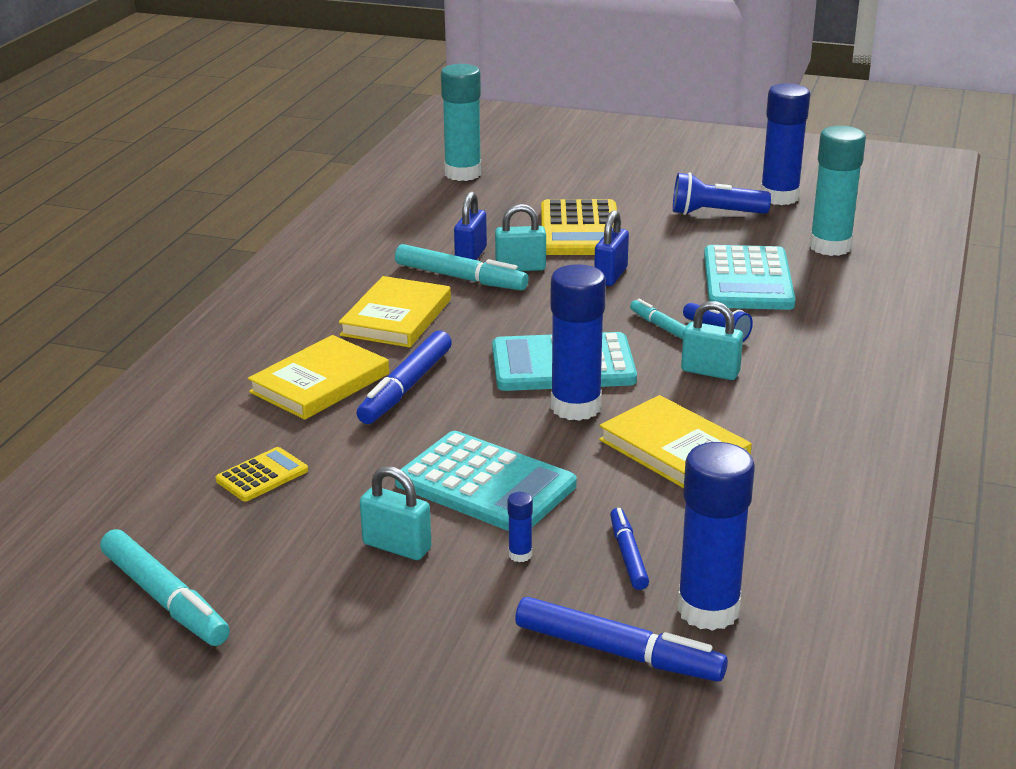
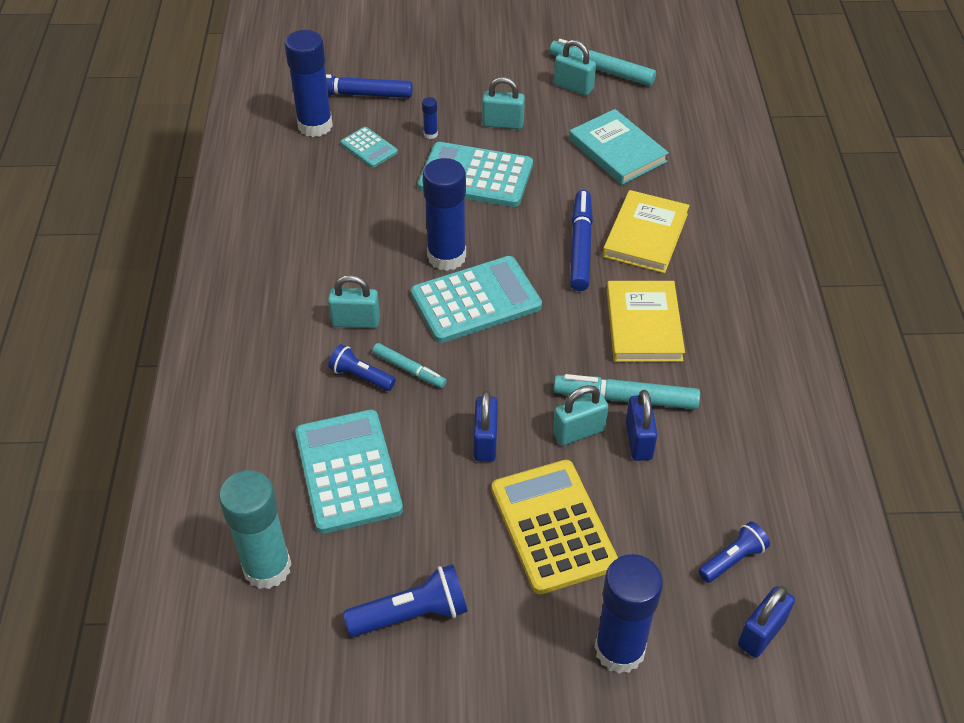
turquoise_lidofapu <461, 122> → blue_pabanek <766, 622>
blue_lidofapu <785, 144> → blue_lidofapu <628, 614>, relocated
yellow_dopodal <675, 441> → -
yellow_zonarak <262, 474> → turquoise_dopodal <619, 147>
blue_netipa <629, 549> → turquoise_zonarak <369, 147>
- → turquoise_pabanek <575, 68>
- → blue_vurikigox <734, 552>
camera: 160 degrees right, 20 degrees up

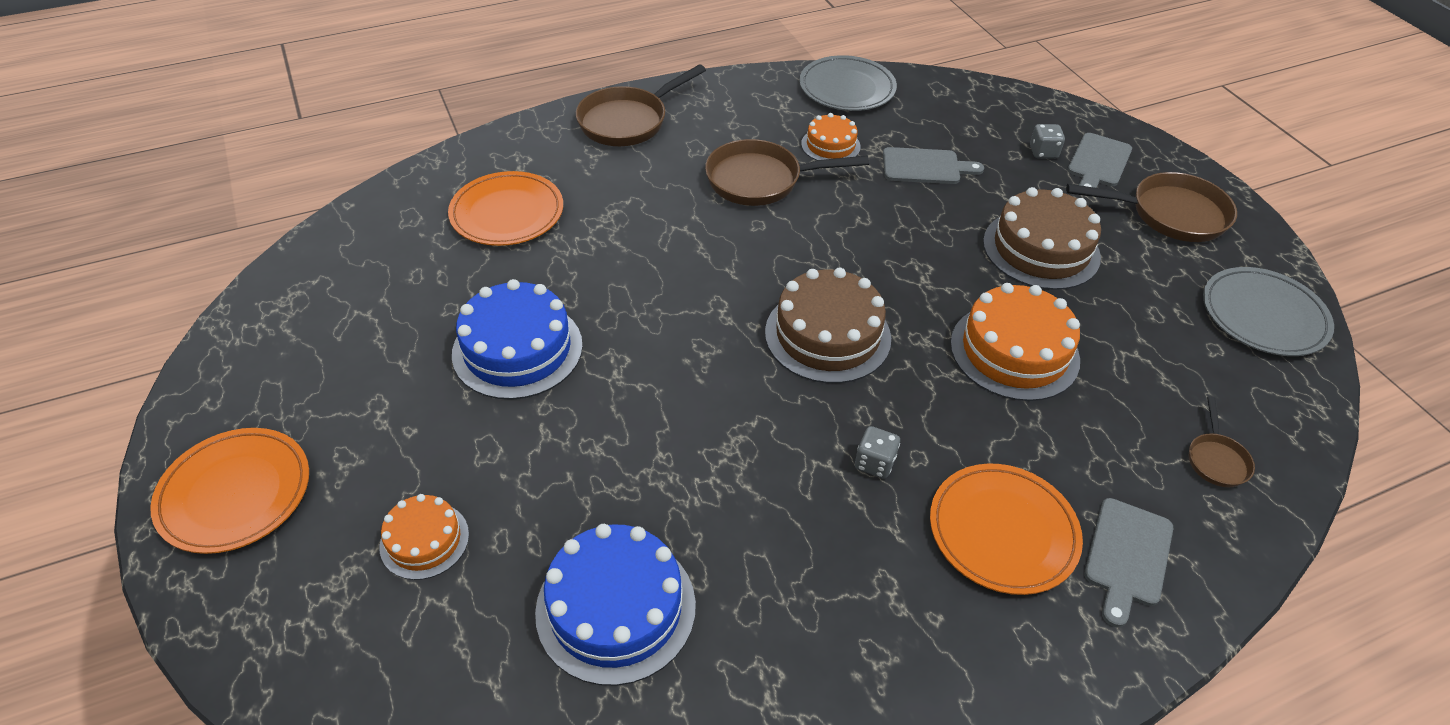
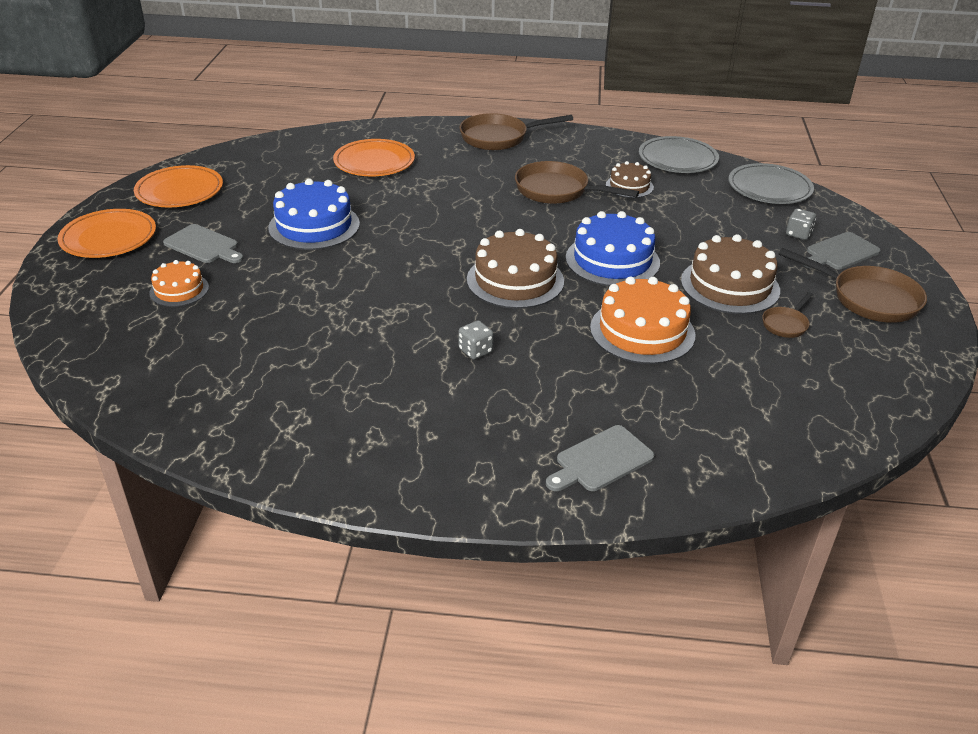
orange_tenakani <831, 137> → brown_tenakani <630, 179>
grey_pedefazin <933, 165> → grey_pedefazin <203, 243>, relocated
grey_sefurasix <1268, 311> → grey_sefurasix <771, 183>, relocated
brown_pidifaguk <1222, 441> → brown_pidifaguk <787, 315>, relocated
orange_sefurasix <1006, 529> → orange_sefurasix <178, 186>, relocated
blue_tenakani <615, 605> → blue_tenakani <612, 248>, relocated
camera: 30 degrees right, 10 degrees down

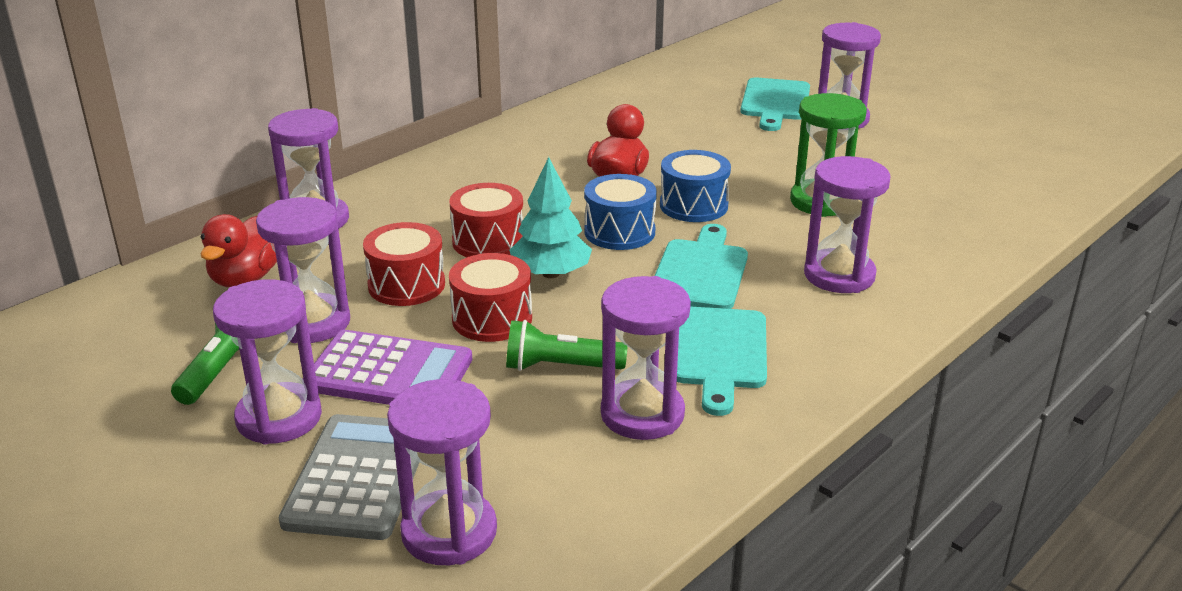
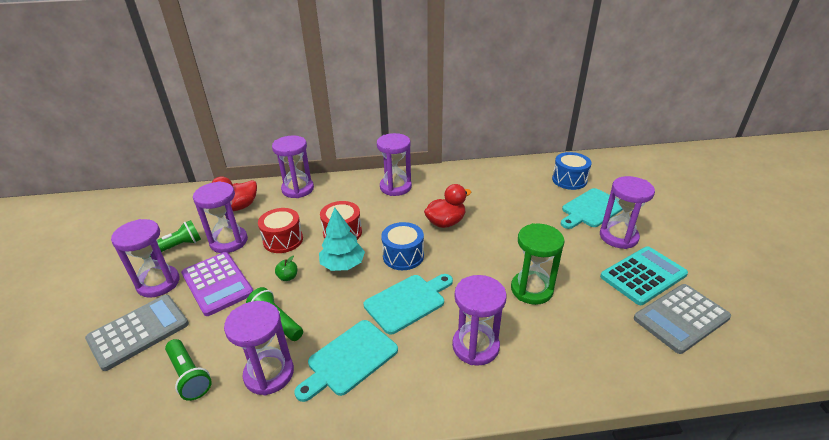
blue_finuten <695, 186> → blue_finuten <572, 171>, relocated
red_finuten <490, 297> → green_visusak <286, 268>
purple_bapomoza <442, 472> → purple_bapomoza <394, 164>, relocated
- → turquoise_zonarak <644, 275>
- → grey_zonarak <682, 319>
- → green_vurikigox <188, 370>
camera: 40 degrees right, 5 degrees up

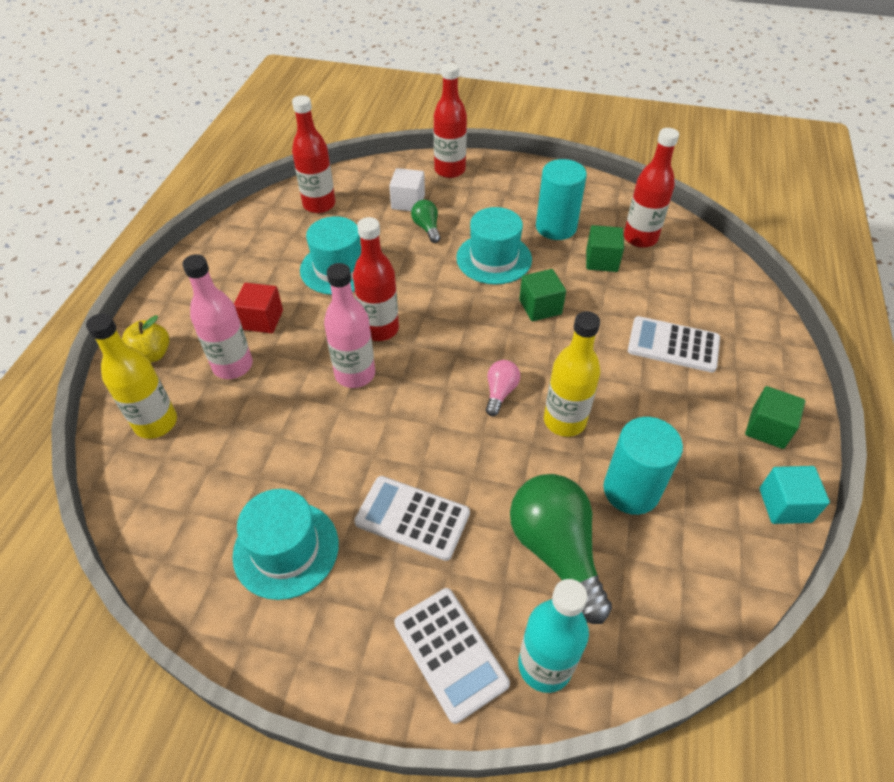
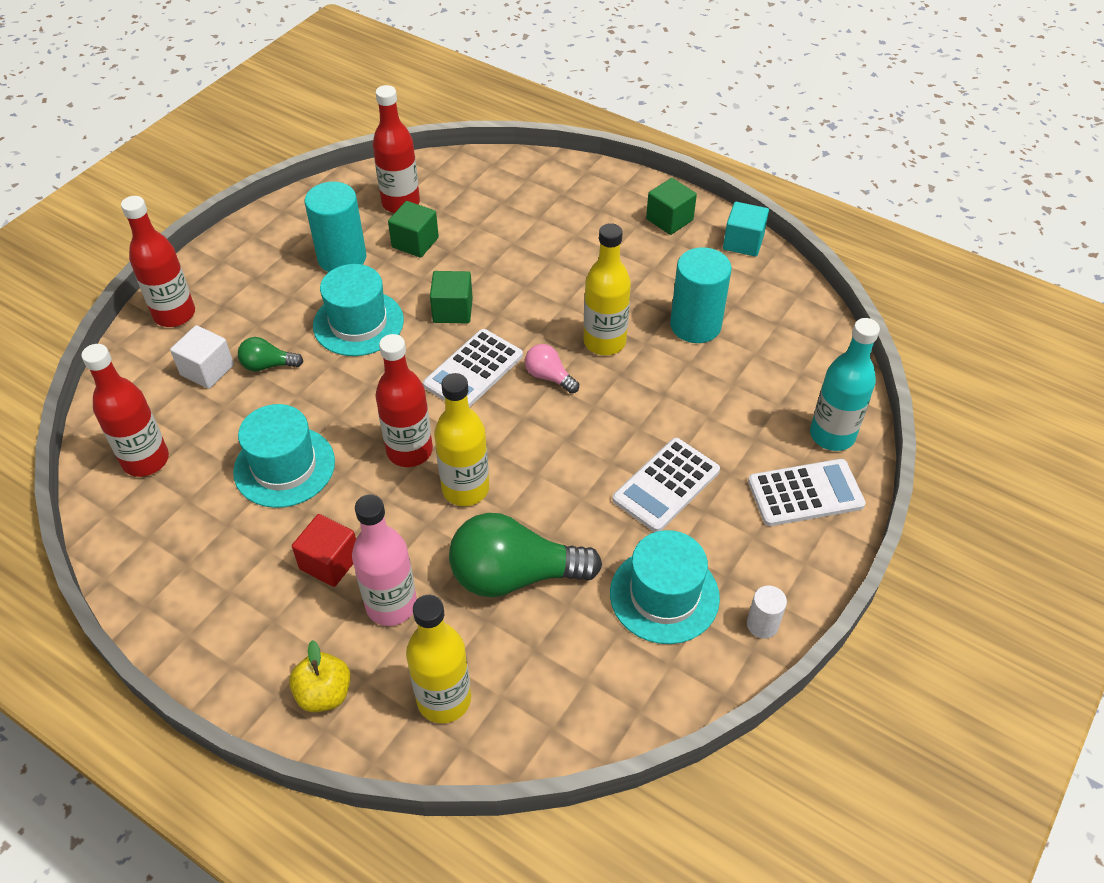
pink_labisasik <349, 325> → yellow_labisasik <461, 439>
white_zonarak <674, 344> → white_zonarak <473, 368>, relocated
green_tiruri <561, 549> → green_tiruri <525, 555>, relocated
- → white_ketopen <767, 612>
camera: 70 degrees left, 0 degrees up

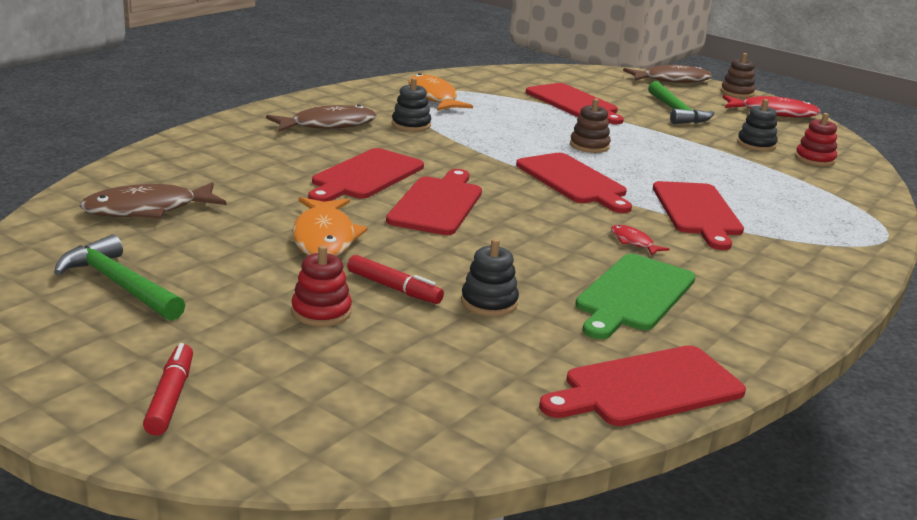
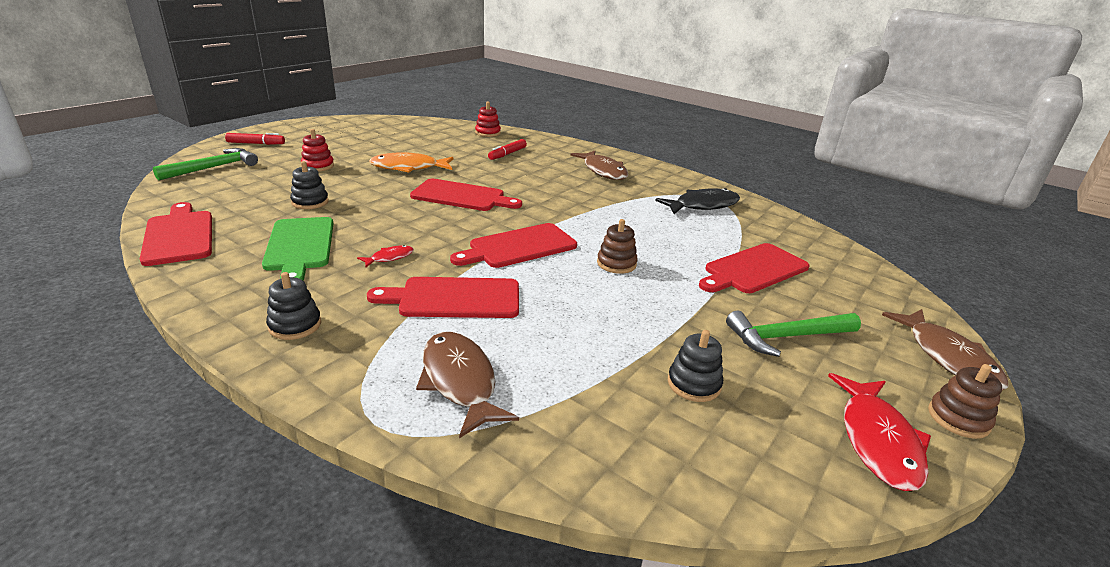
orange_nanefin <440, 92> → black_nanefin <697, 201>
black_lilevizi <411, 104> → black_lilevizi <293, 306>, relocated
red_lilevizi <816, 139> → red_lilevizi <488, 119>, relocated
red_pedefazin <366, 175> → -
brown_nanefin <153, 200> → brown_nanefin <467, 385>, relocated
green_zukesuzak <119, 278> → green_zukesuzak <205, 164>, relocated
green_pedefazin <635, 296> → green_pedefazin <297, 249>, 135 degrees counterclockwise
red_netipa <395, 279> → red_netipa <507, 149>, relocated
camera: 90 degrees right, 5 degrees up

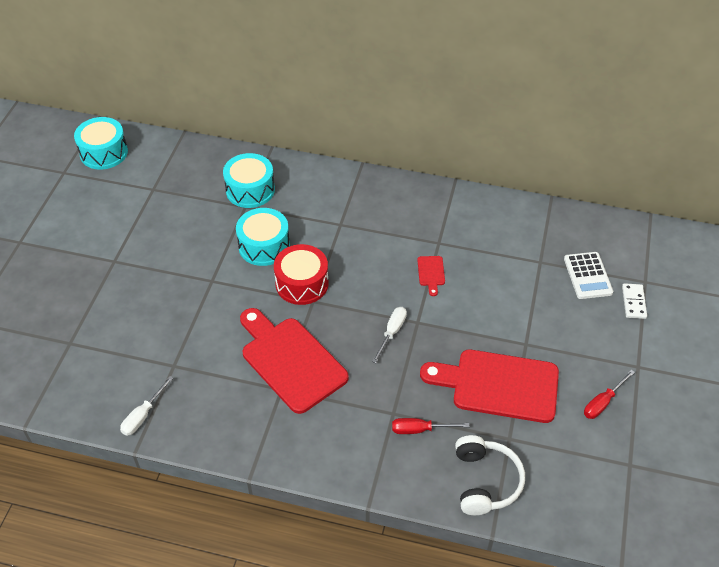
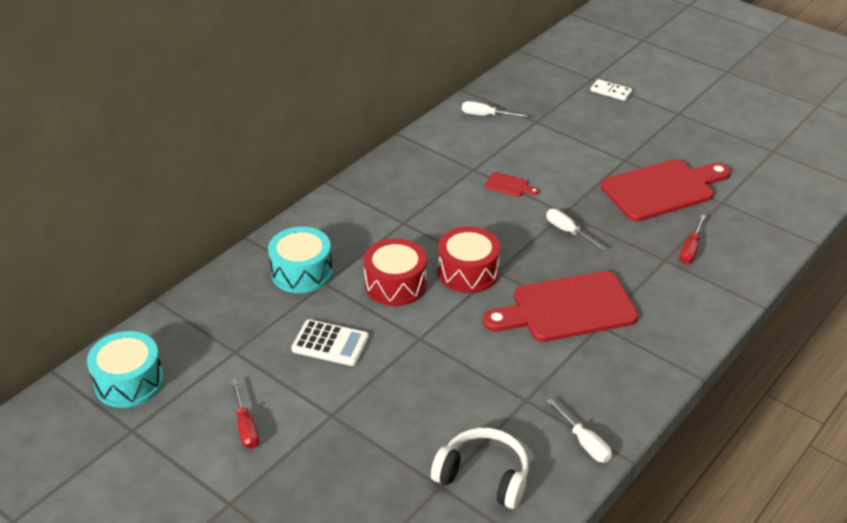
turquoise_finuten <263, 237> → red_finuten <395, 272>
white_zonarak <588, 275> → white_zonarak <330, 342>, relocated
red_pedefazin <489, 386> → red_pedefazin <666, 190>, 150 degrees counterclockwise
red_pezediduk <609, 394> → red_pezediduk <245, 414>, relocated
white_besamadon <490, 475> → white_besamadon <480, 468>, relocated
- → white_pezediduk <495, 109>
camera: 65 degrees left, 10 degrees down

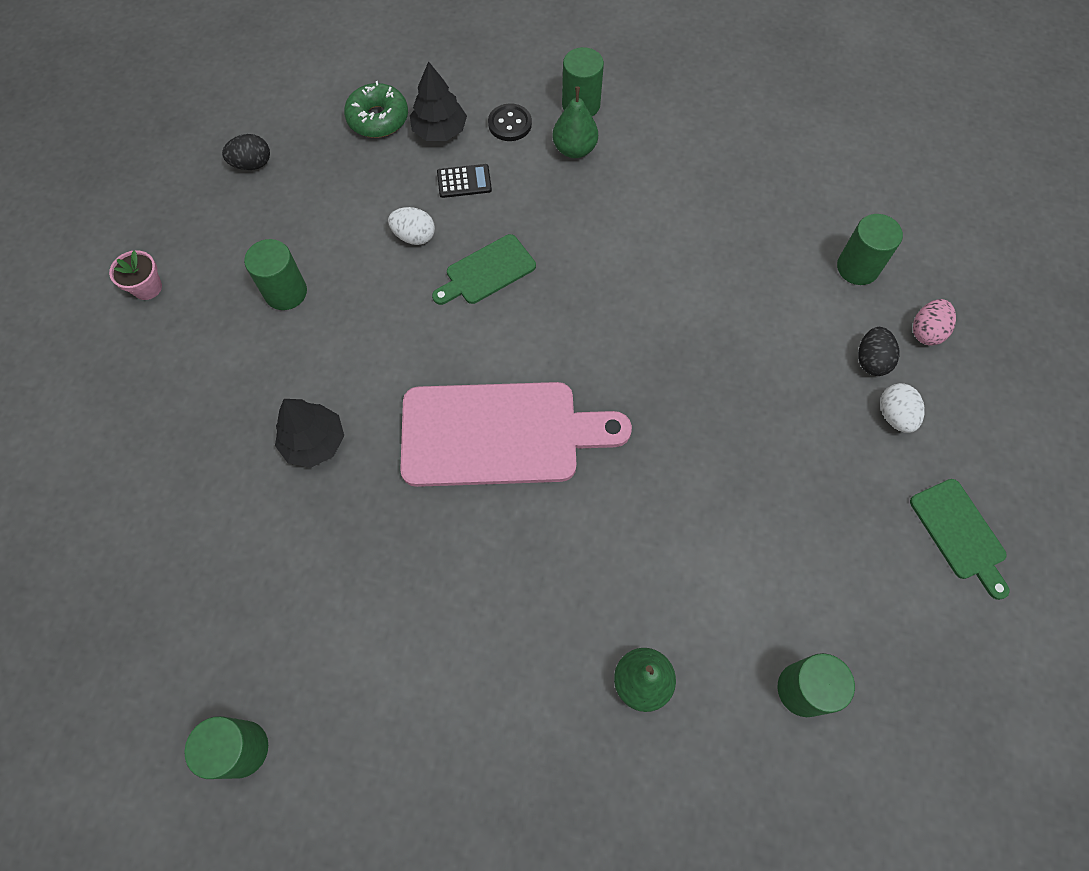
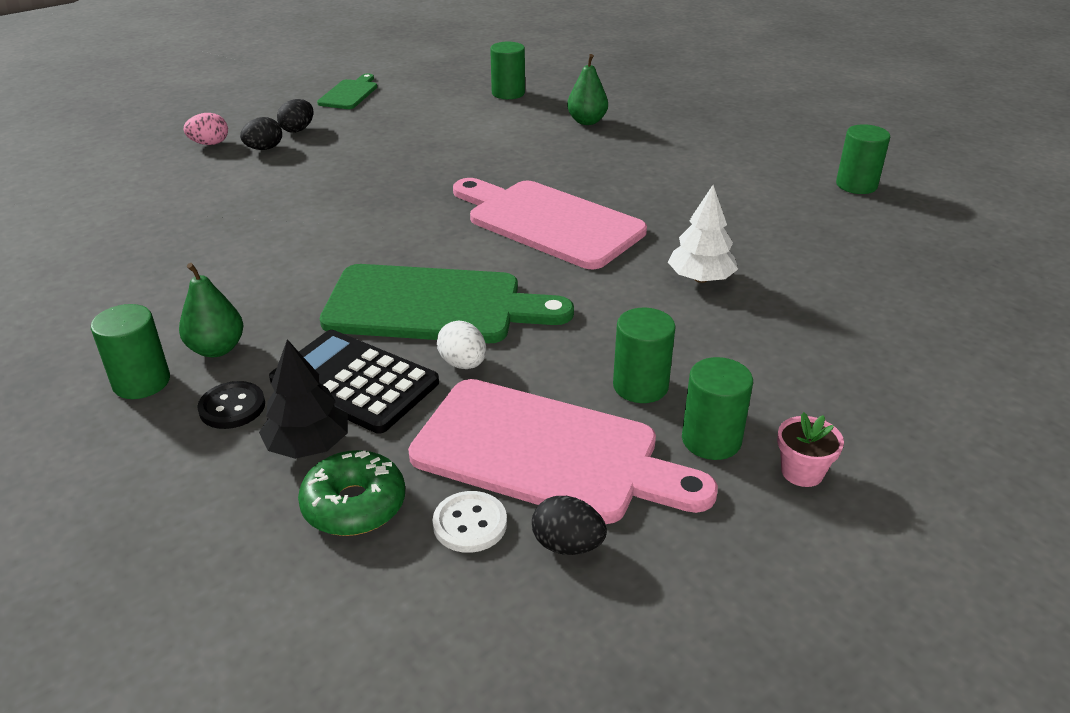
black_zonarak <464, 181> → black_zonarak <354, 381>, x2.06
green_ketopen <870, 249> → green_ketopen <717, 408>, relocated
green_pedefazin <484, 269> → green_pedefazin <447, 303>, x1.95
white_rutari <902, 408> → black_rutari <295, 116>
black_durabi <309, 433> → white_durabi <703, 234>
- → pink_pedefazin <563, 451>
- → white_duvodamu <469, 522>
camera: 140 degrees left, 30 degrees down

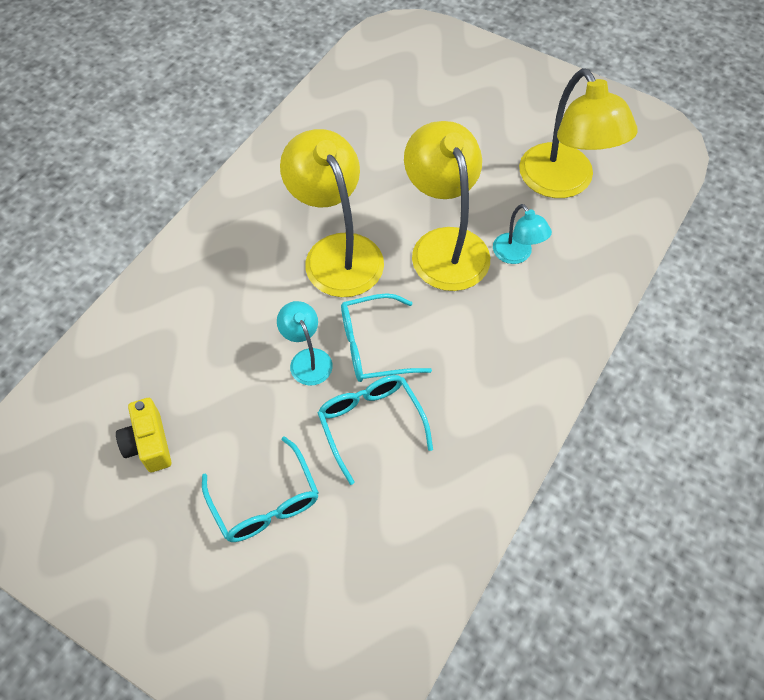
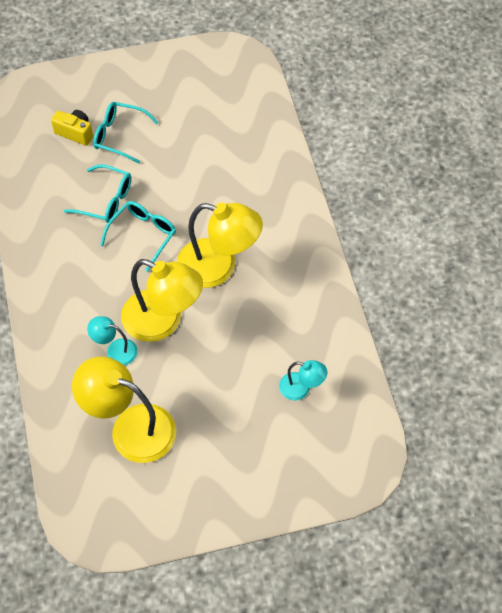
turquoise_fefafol <305, 343> → turquoise_fefafol <303, 380>, relocated
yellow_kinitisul <143, 435> → yellow_kinitisul <72, 128>, relocated
camera: 135 degrees right, 0 degrees up

